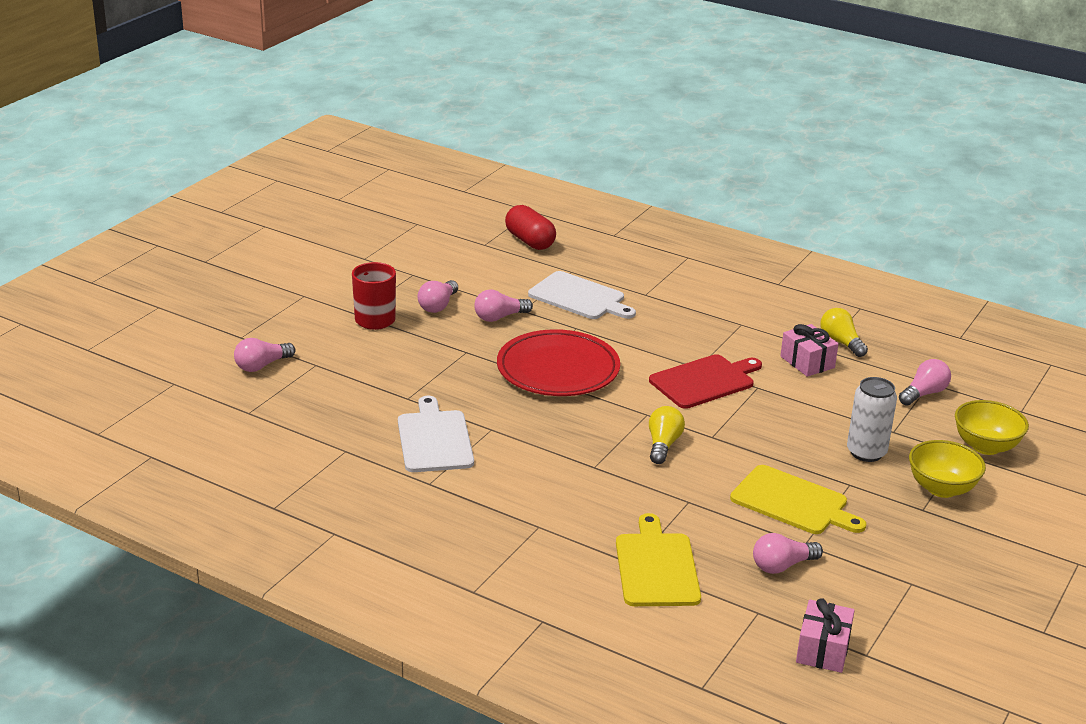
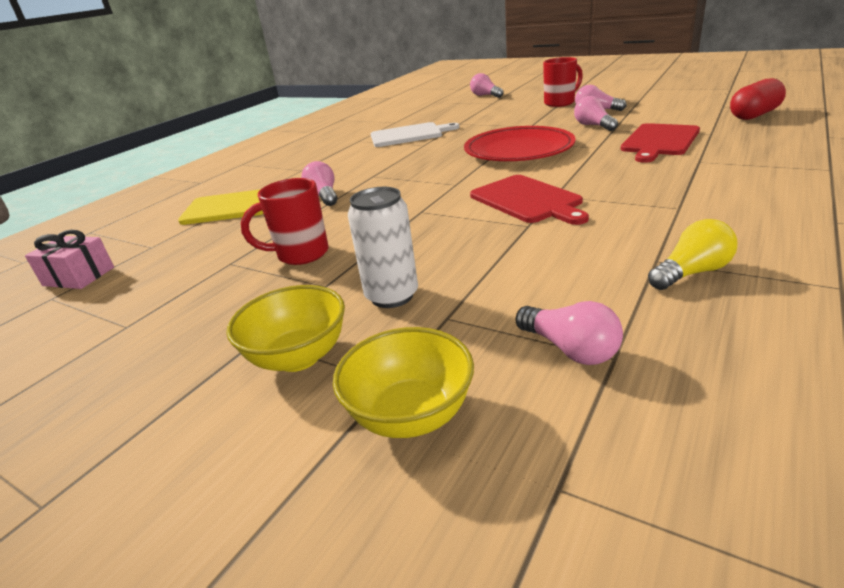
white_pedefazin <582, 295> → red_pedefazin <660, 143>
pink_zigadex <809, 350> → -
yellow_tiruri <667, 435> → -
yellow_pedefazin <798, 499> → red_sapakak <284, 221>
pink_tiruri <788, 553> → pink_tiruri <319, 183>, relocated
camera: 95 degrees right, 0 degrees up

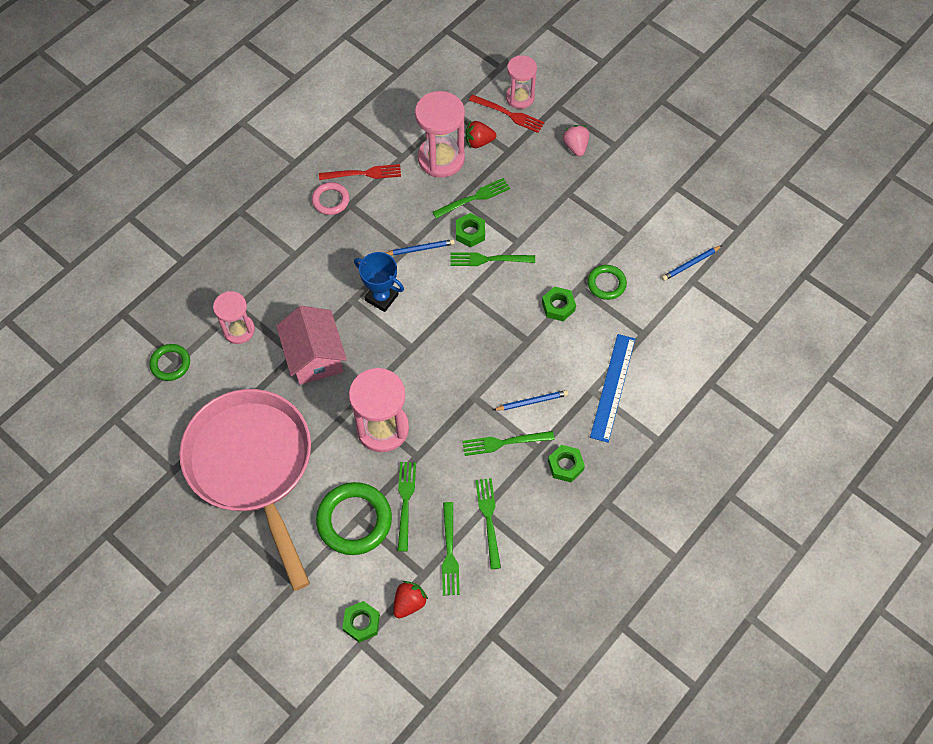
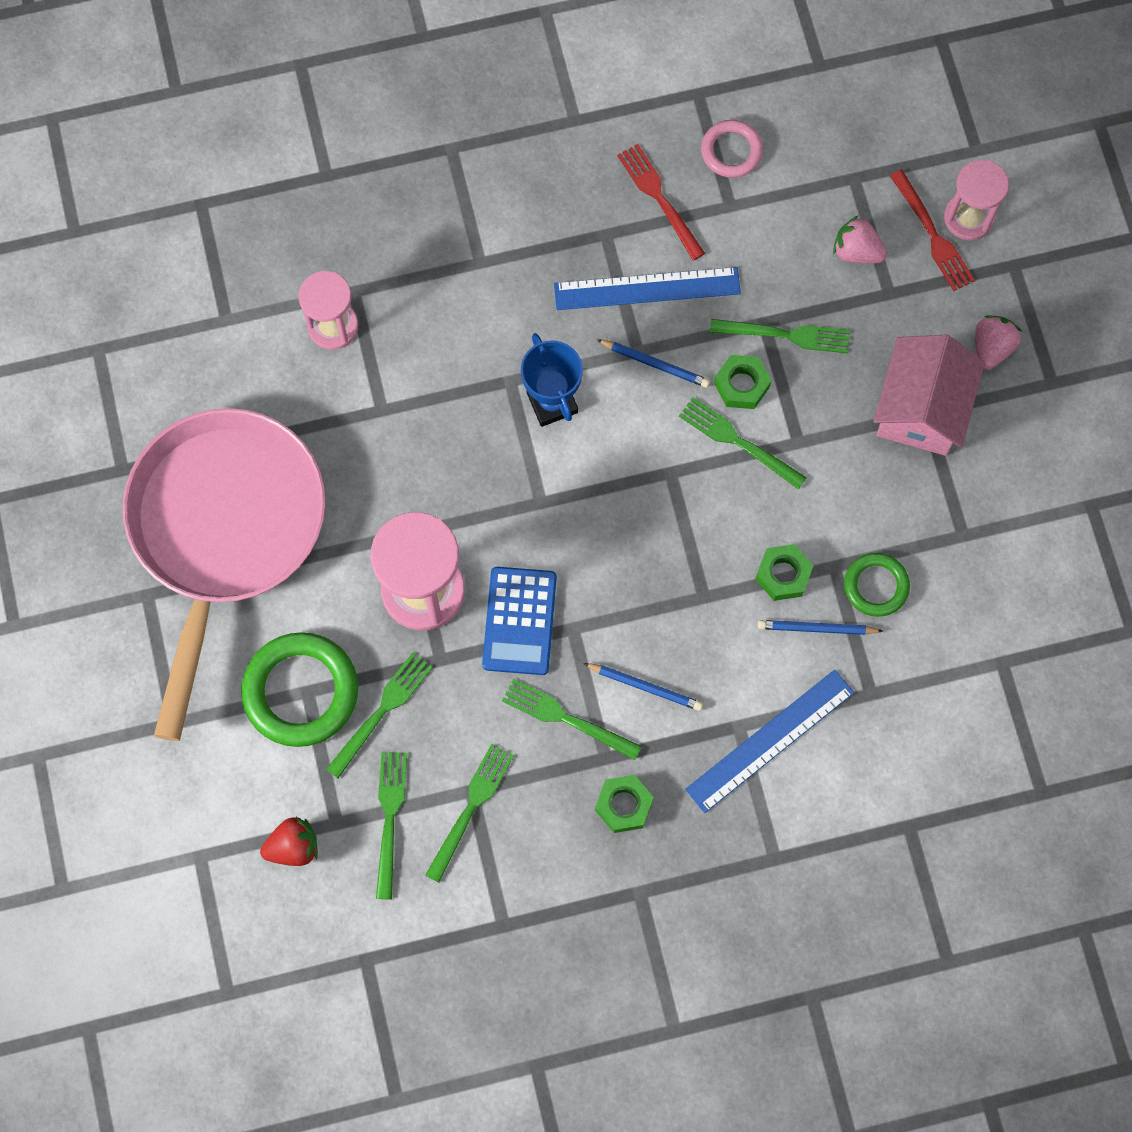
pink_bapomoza <440, 134> → -
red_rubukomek <480, 134> → pink_rubukomek <860, 239>
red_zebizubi <360, 172> → red_zebizubi <661, 202>, 150 degrees counterclockwise
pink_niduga <330, 198> → pink_niduga <732, 149>, relocated
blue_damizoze <692, 263> → blue_damizoze <820, 627>, relocated
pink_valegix <311, 345> → pink_valegix <929, 395>, relocated
green_niduga <169, 362> → -
green_zebizubi <451, 548> → green_zebizubi <391, 826>, 150 degrees clockwise
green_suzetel <361, 622> → -
- → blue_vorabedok <647, 288>
- → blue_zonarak <519, 621>
camera: 35 degrees right, 10 degrees up

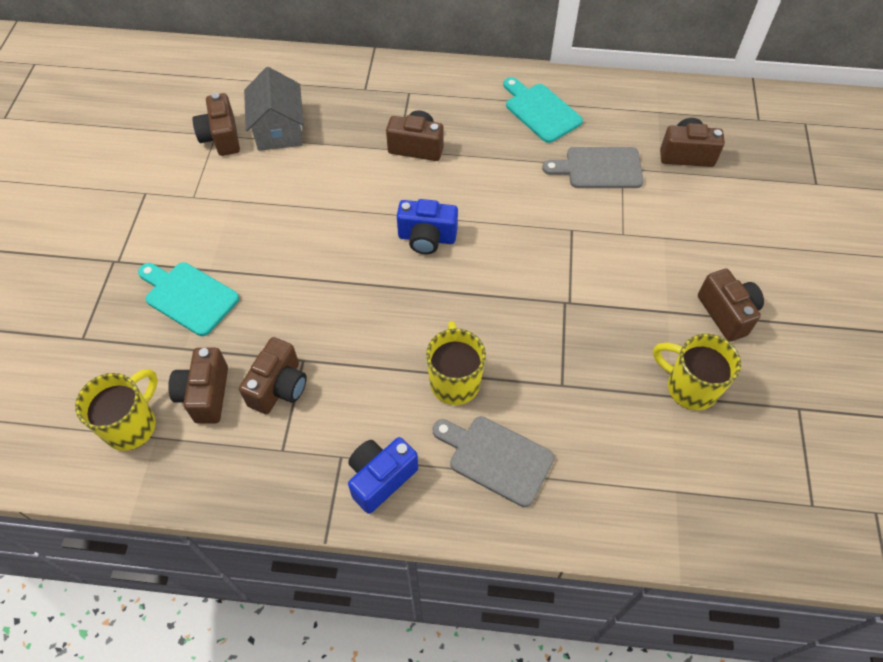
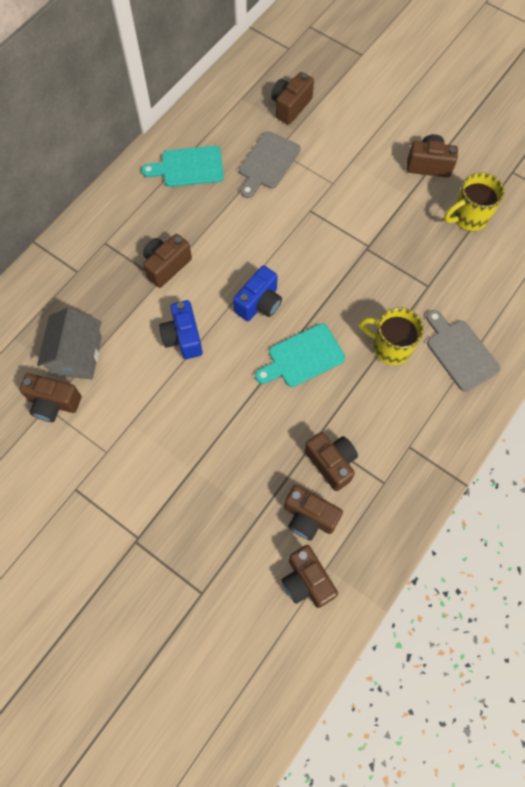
grey_valegix <274, 109> → grey_valegix <69, 343>, 75 degrees clockwise
turquoise_pedefazin <188, 299> → turquoise_pedefazin <300, 355>, relocated
yellow_sapakak <116, 410> → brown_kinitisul <310, 576>
grey_pedefazin <493, 461> → grey_pedefazin <463, 351>, 90 degrees clockwise
blue_kinitisul <383, 475> → blue_kinitisul <180, 329>, relocated
camera: 60 degrees left, 10 degrees up

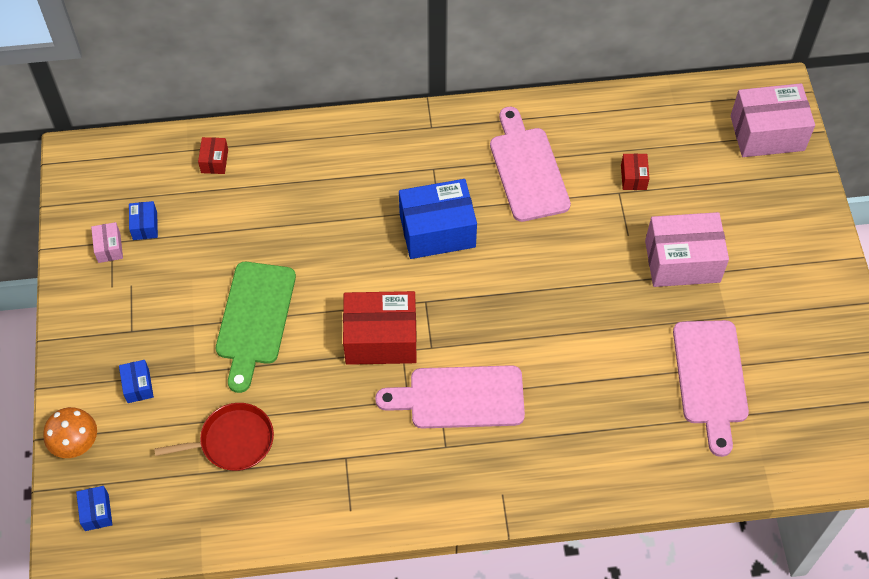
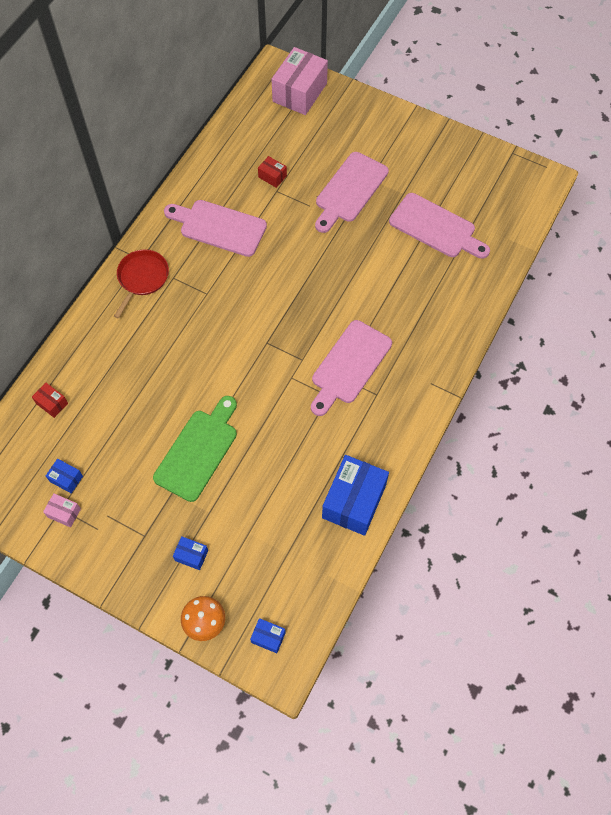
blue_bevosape <438, 219> → blue_bevosape <355, 495>, relocated
pink_bevosape <687, 249> → pink_pedefazin <352, 192>
green_pedefazin <256, 327> → green_pedefazin <195, 449>, 105 degrees counterclockwise
red_bevosape <380, 328> → -
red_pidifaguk <214, 437> → red_pidifaguk <141, 283>, relocated
camera: 55 degrees left, 5 degrees up

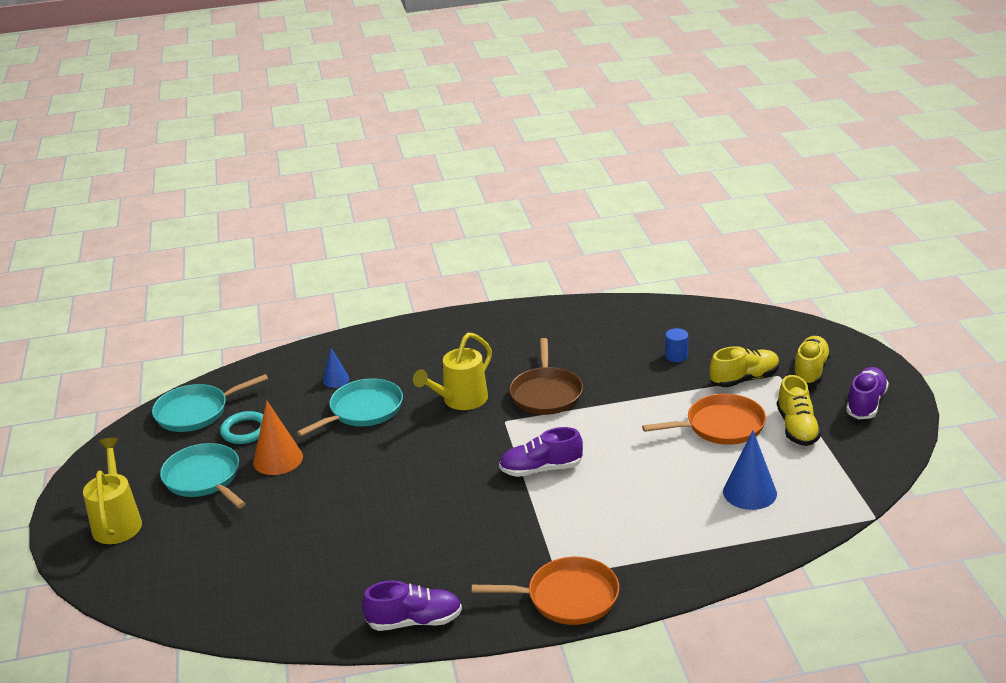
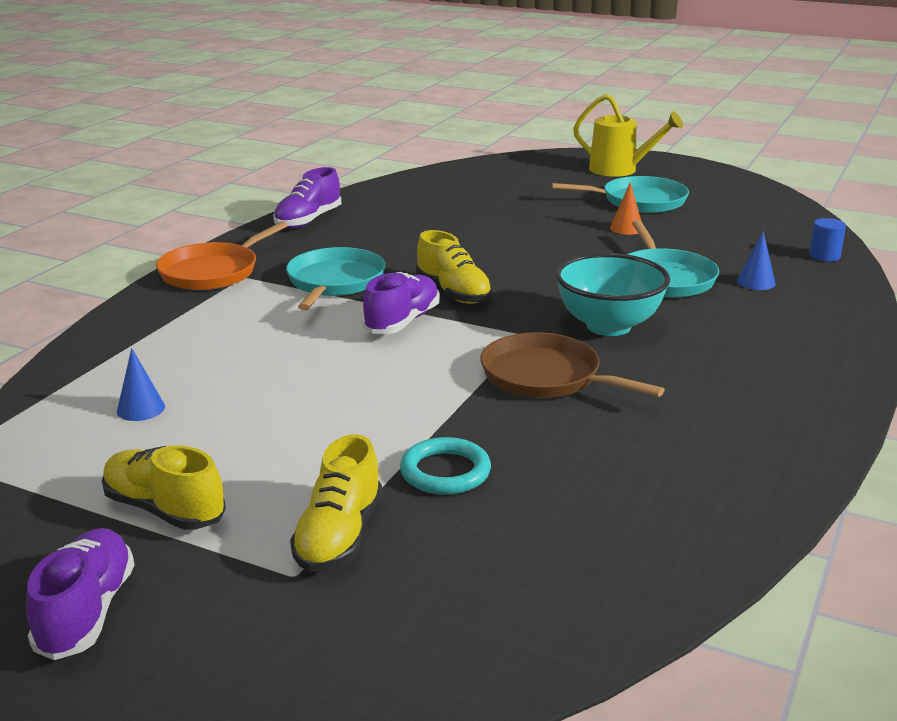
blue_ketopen <676, 345> → blue_ketopen <827, 240>, relocated
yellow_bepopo <452, 371> → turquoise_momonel <612, 294>
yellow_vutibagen <812, 360> → yellow_vutibagen <454, 267>, relocated
purple_vutibagen <867, 393> → purple_vutibagen <80, 594>, 150 degrees counterclockwise
turquoise_pidifaguk <210, 403> → turquoise_pidifaguk <336, 278>, relocated
orange_pidifaguk <704, 419> → -
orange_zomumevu <278, 437> → orange_zomumevu <626, 208>, x0.58
turquoise_niduga <241, 427> → turquoise_niduga <445, 466>, relocated
blue_zomumevu <750, 470> → blue_zomumevu <141, 384>, x0.58
camera: 125 degrees right, 5 degrees down

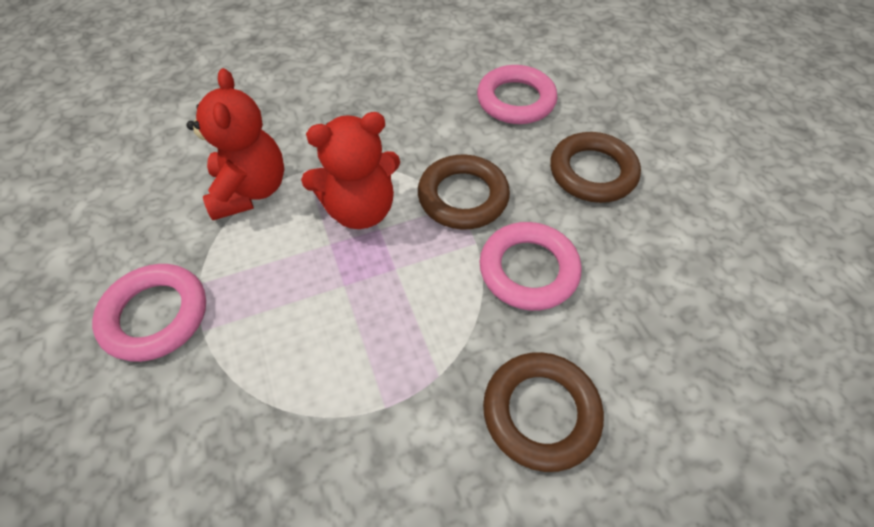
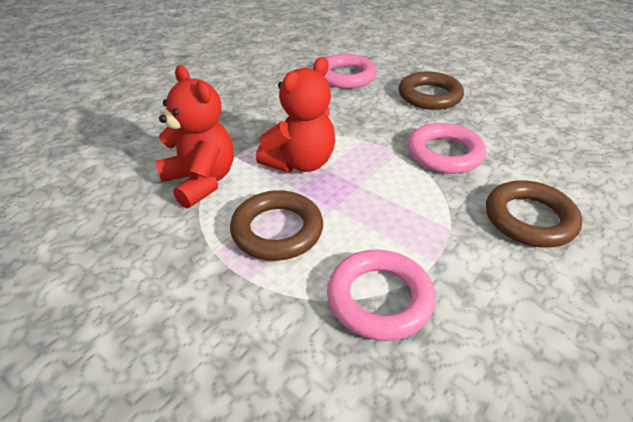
brown_niduga <464, 192> → brown_niduga <276, 225>, relocated
pink_niduga <149, 313> → pink_niduga <381, 295>, relocated
camera: 30 degrees left, 15 degrees down

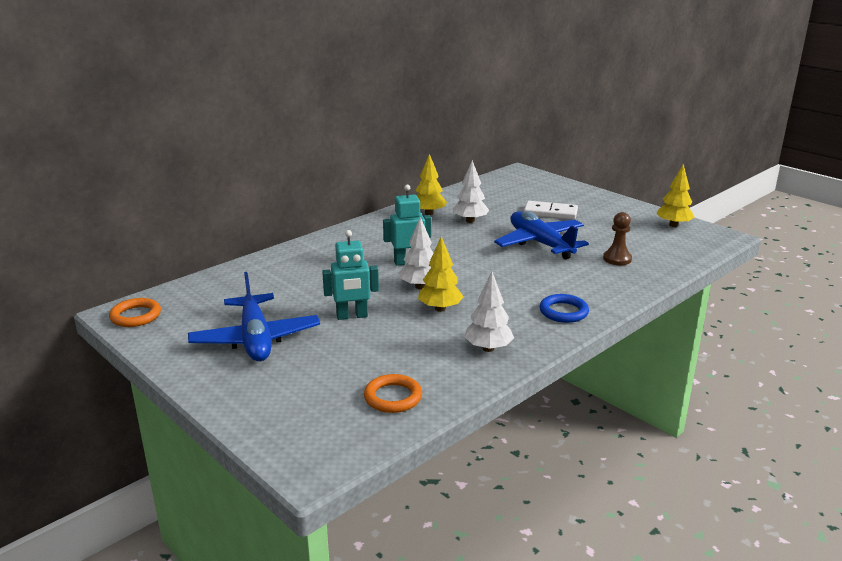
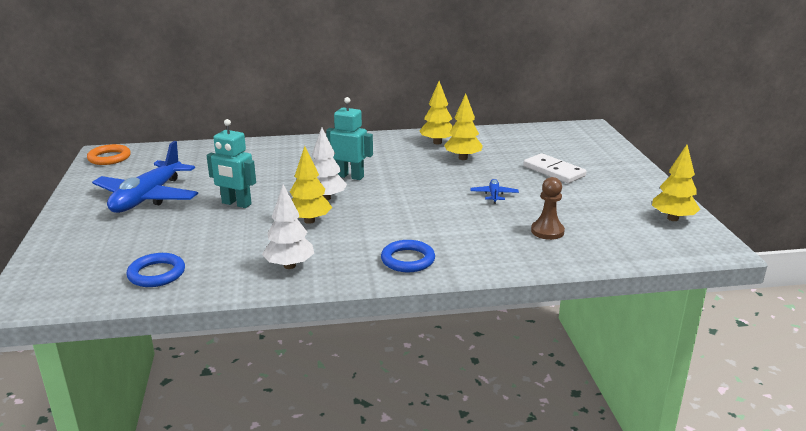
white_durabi <471, 191> → yellow_durabi <463, 127>
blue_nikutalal <541, 235> → blue_nikutalal <494, 191>, x0.42
orange_niduga <393, 393> → blue_niduga <156, 270>
camera: 35 degrees right, 0 degrees up

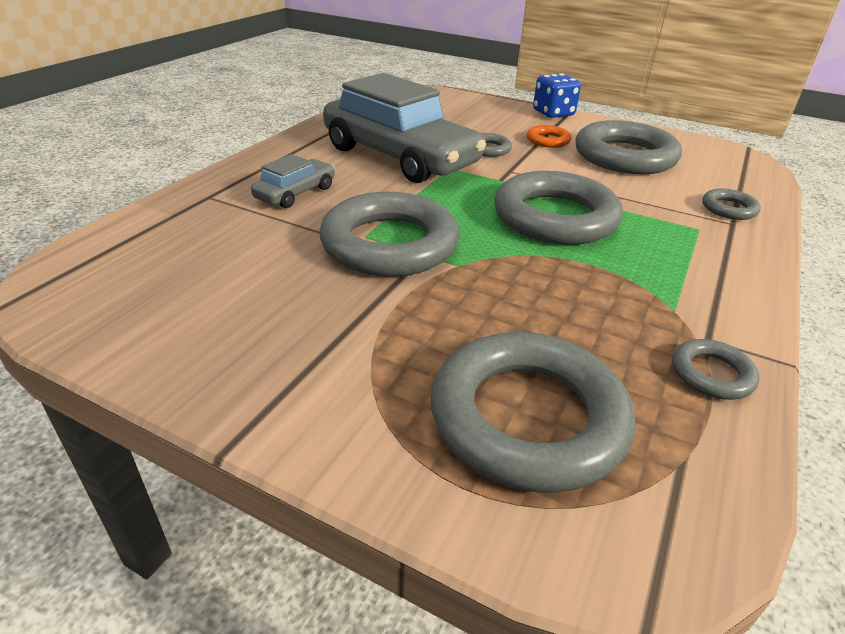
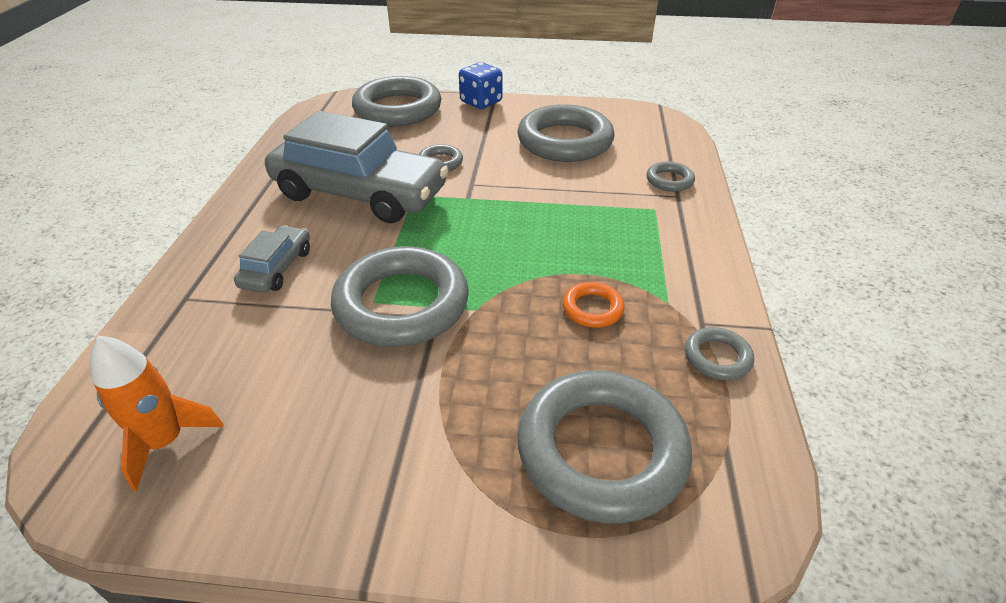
orange_niduga <549, 136> → orange_niduga <594, 305>, relocated
grey_niduga <558, 208> → grey_niduga <396, 101>, relocated
- → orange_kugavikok <157, 413>
camera: 20 degrees left, 5 degrees up

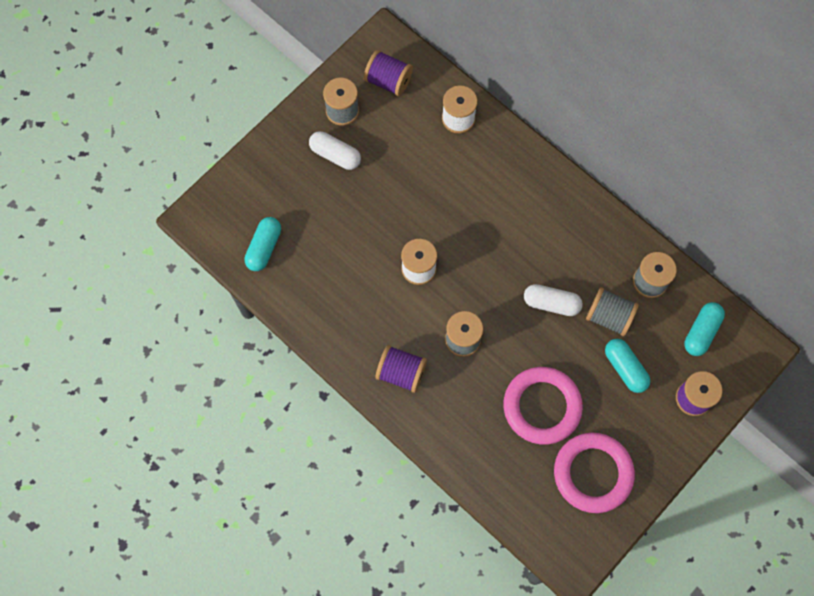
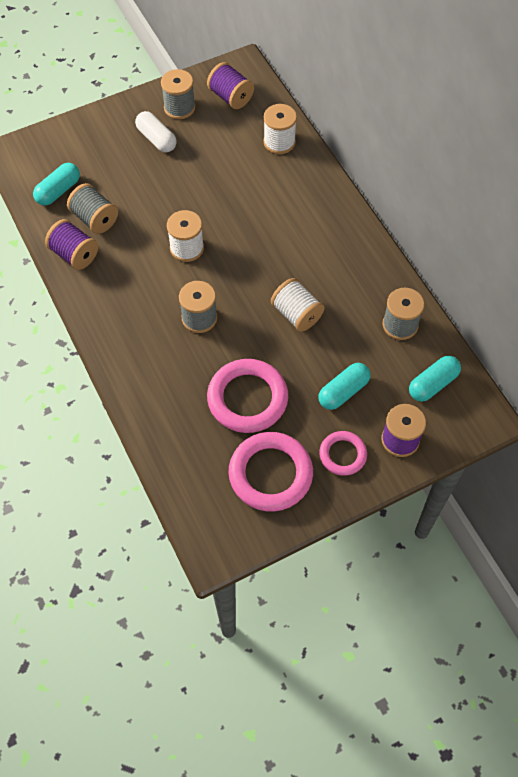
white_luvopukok <553, 300> → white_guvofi <298, 305>
grey_guvofi <612, 311> → grey_guvofi <92, 208>, relocated
turquoise_luvopukok <627, 366> → turquoise_luvopukok <344, 386>, 60 degrees clockwise
purple_guvofi <401, 369> → purple_guvofi <71, 244>, relocated
- → pink_niduga <343, 453>
camera: 20 degrees right, 10 degrees down

